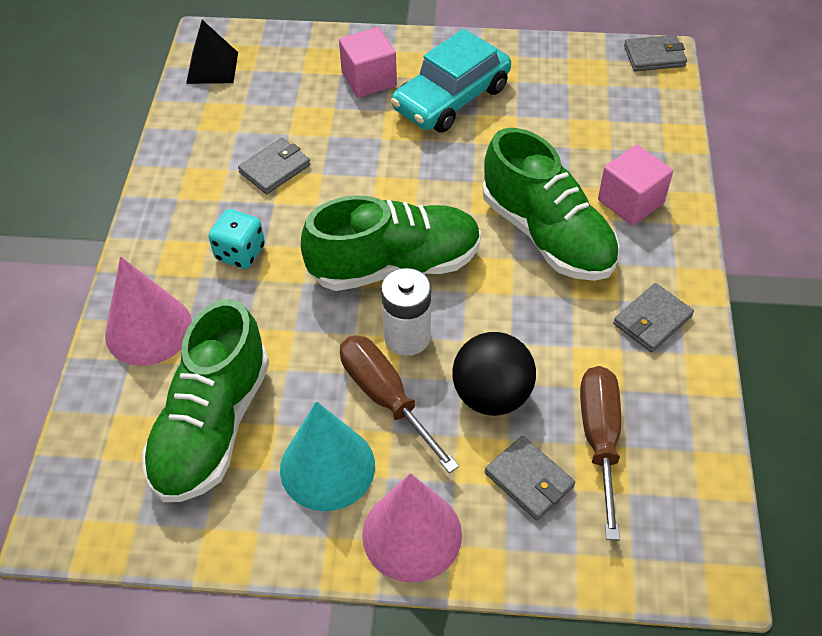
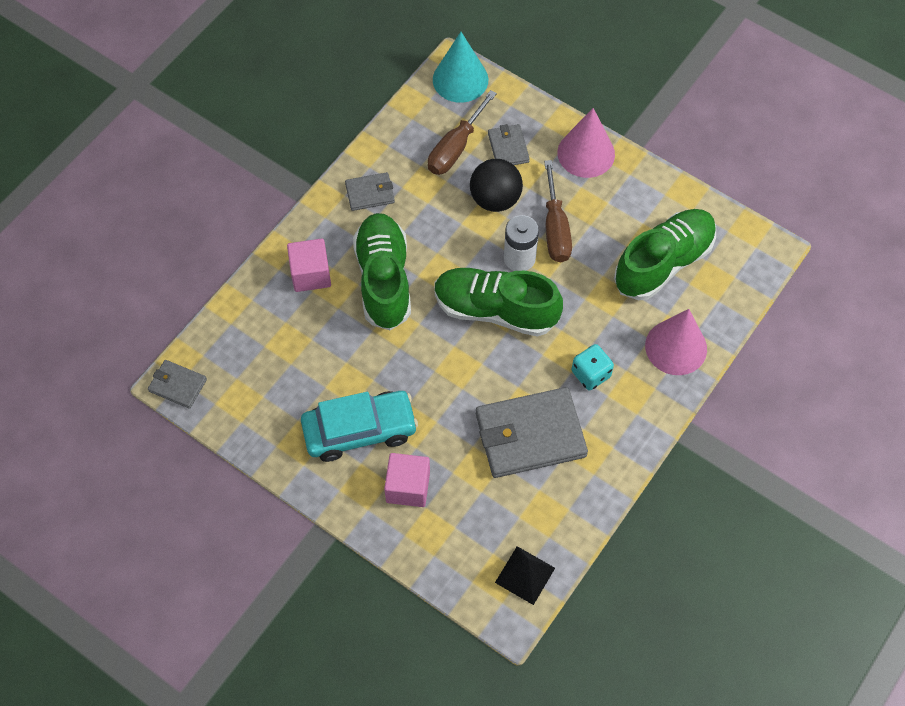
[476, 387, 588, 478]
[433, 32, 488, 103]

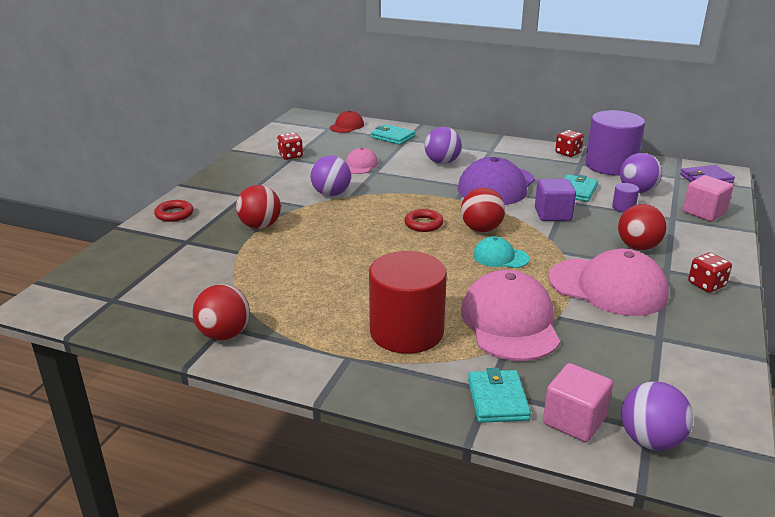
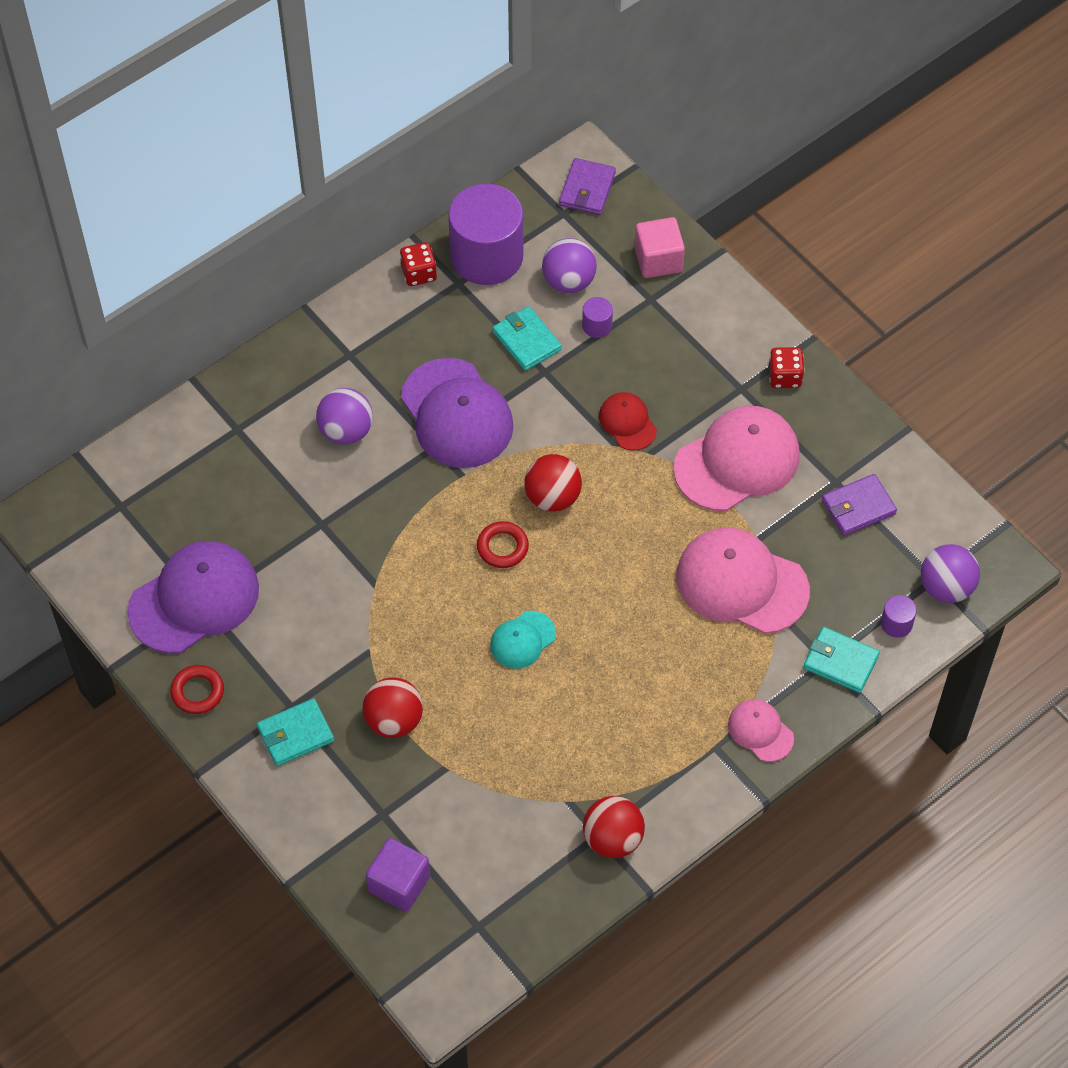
[170, 665, 224, 714]
[127, 541, 259, 654]
[310, 155, 351, 196] (first image)
[599, 392, 657, 451]
[728, 699, 794, 762]
[369, 251, 447, 354] (first image)
[257, 698, 334, 766]
[490, 611, 556, 669]
[366, 838, 430, 912]
[881, 595, 917, 638]
[618, 204, 667, 250] (first image)
[822, 474, 897, 536]

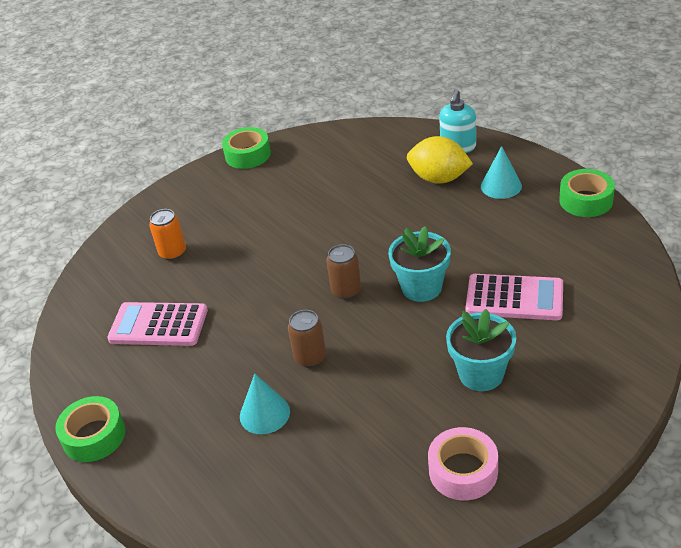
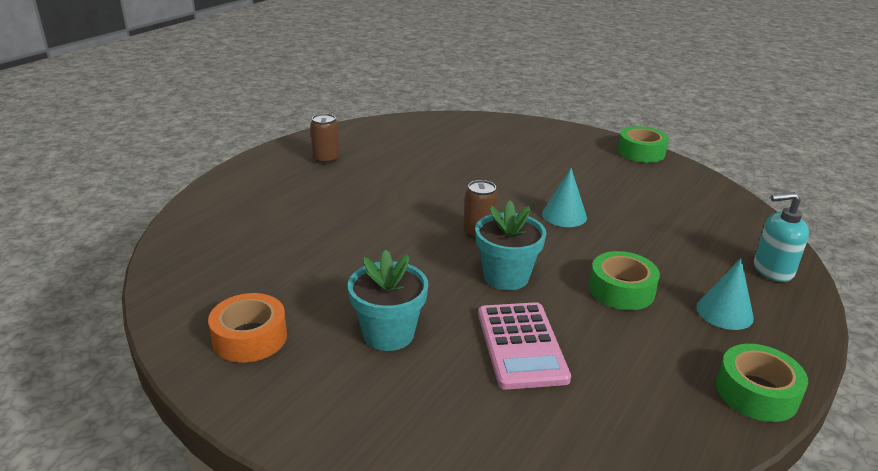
[589, 251, 660, 310]
[107, 302, 208, 346] (first image)
[149, 209, 186, 261] (first image)
[542, 168, 587, 227]
[310, 113, 340, 164]
[407, 136, 473, 184] (first image)
[208, 293, 287, 363]

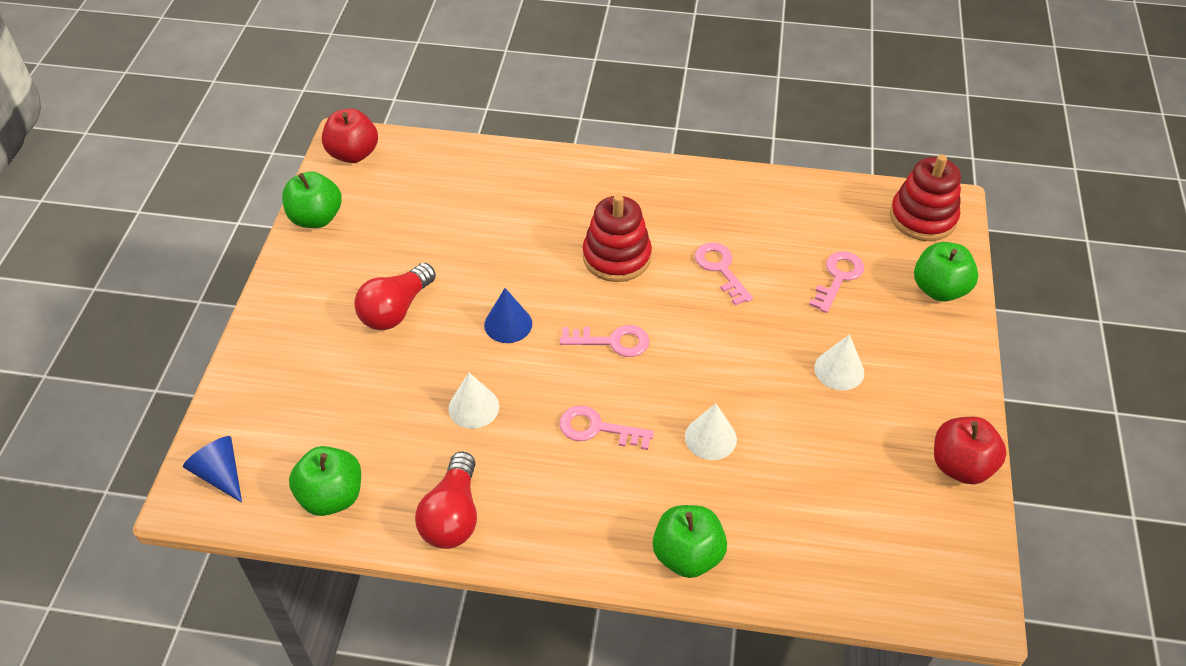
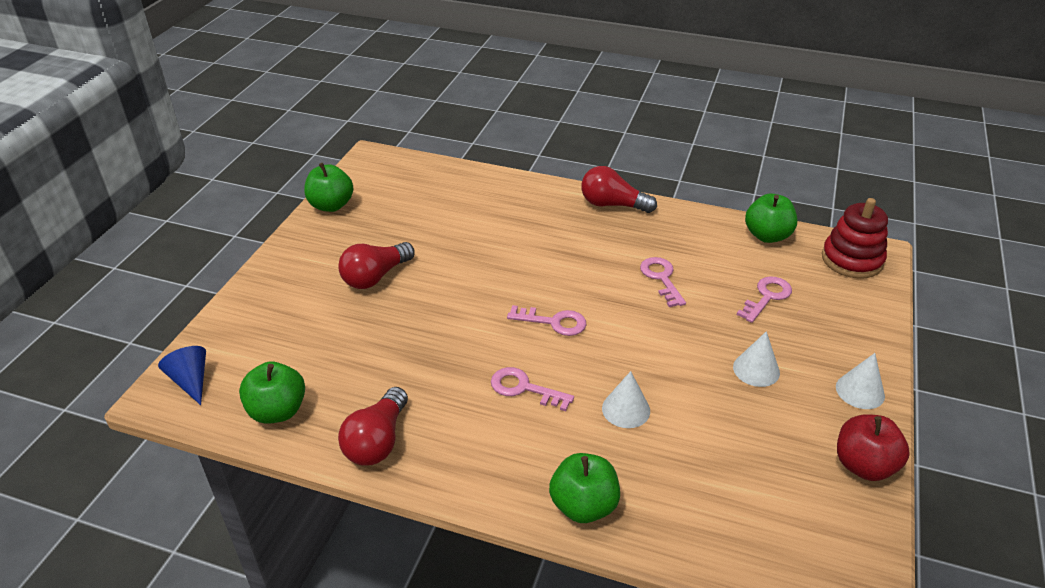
[322, 109, 378, 163] (first image)
[836, 353, 885, 409]
[484, 288, 532, 343] (first image)
[583, 194, 652, 282] (first image)
[745, 193, 797, 243]
[581, 166, 657, 213]

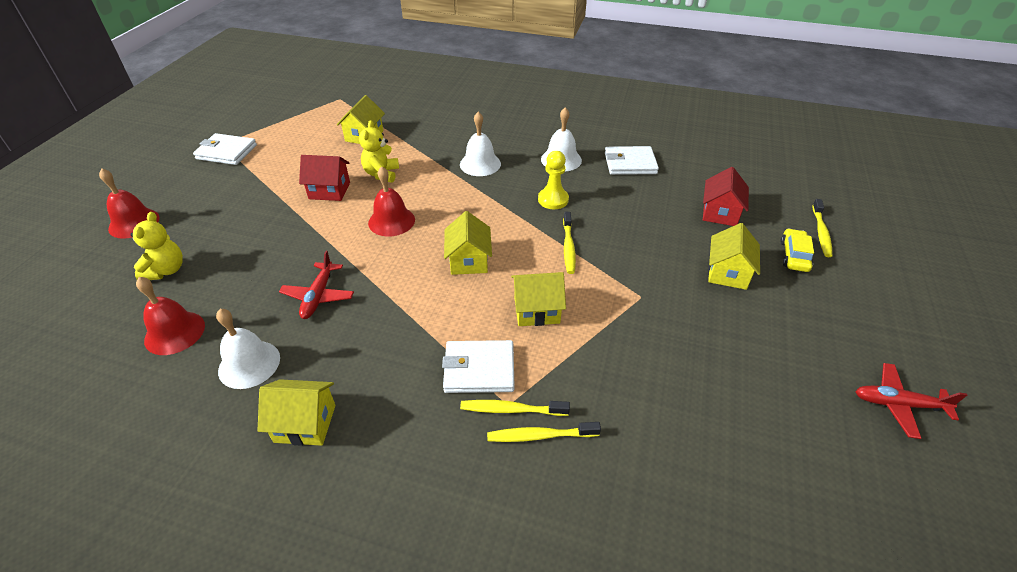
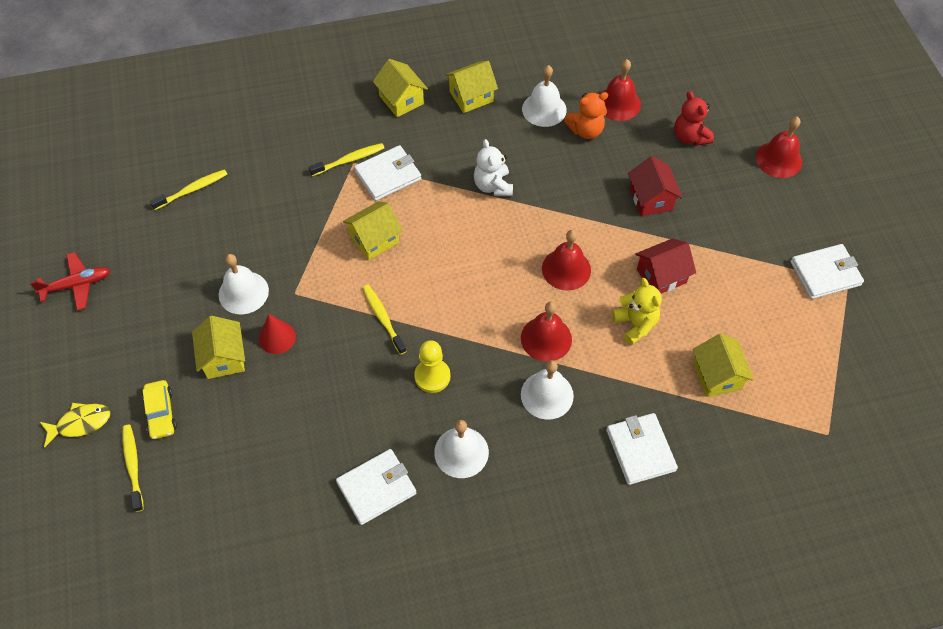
[674, 91, 714, 146]
[279, 251, 354, 319] (first image)
[373, 59, 428, 117]
[150, 169, 227, 210]
[628, 156, 682, 216]
[40, 403, 110, 447]
[219, 254, 269, 314]
[259, 314, 296, 354]
[474, 139, 513, 196]
[521, 302, 572, 362]
[564, 92, 608, 139]
[606, 413, 678, 485]

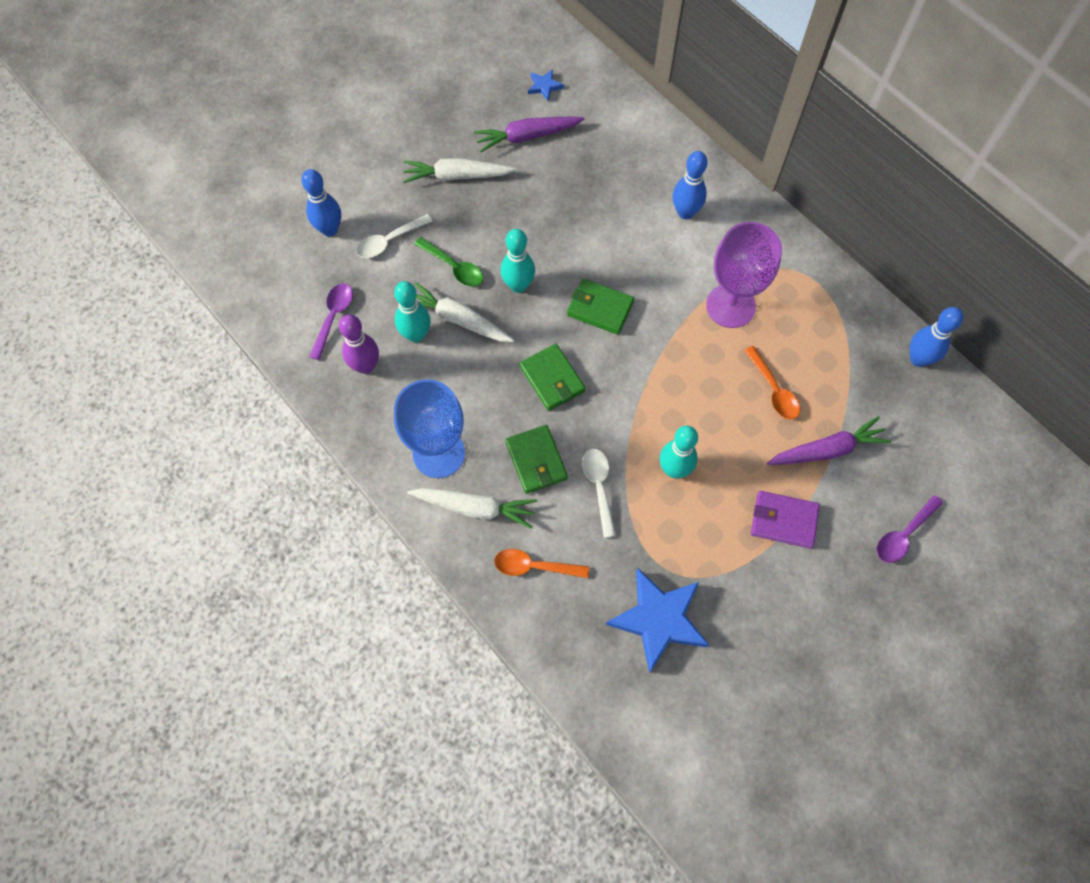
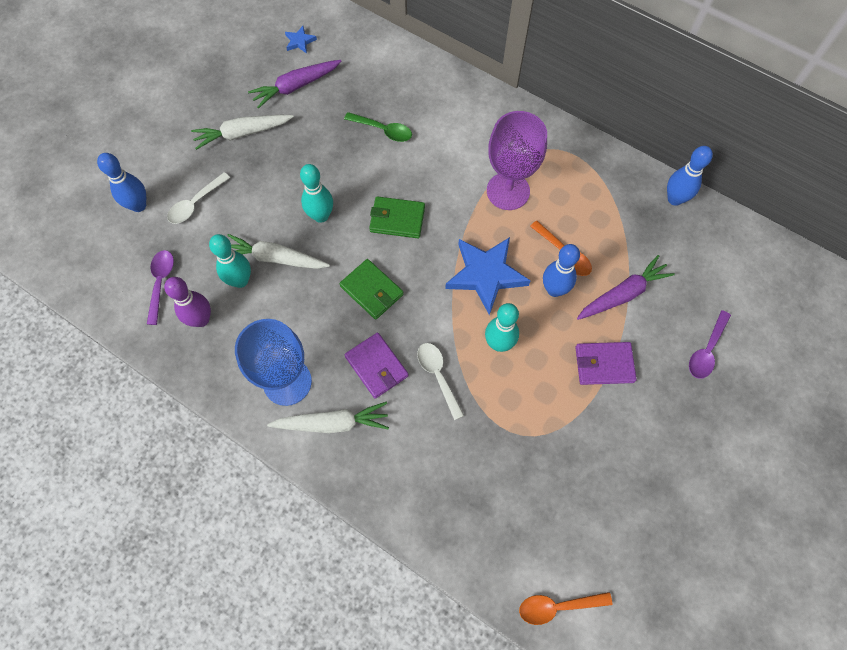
[344, 112, 412, 142]
[519, 592, 612, 625]
[345, 333, 409, 399]
[445, 237, 531, 315]
[543, 244, 580, 297]

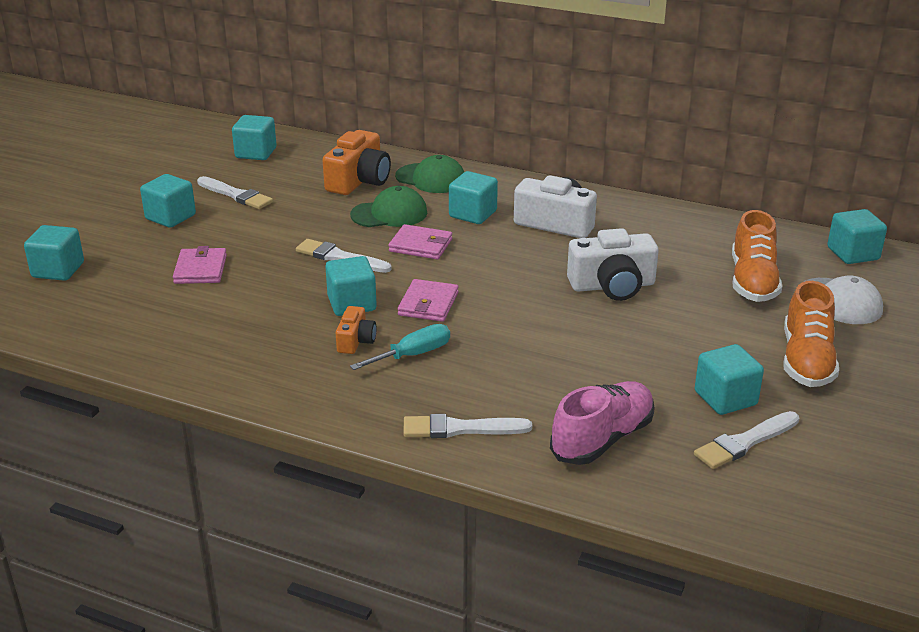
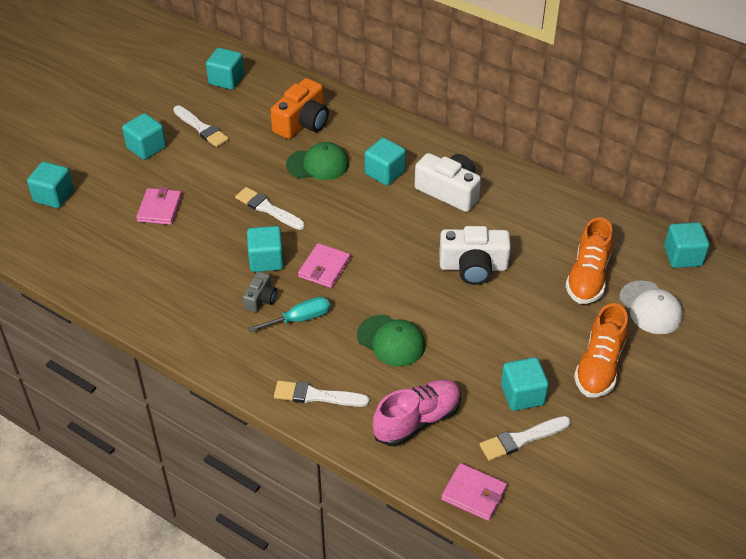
[243, 271, 277, 312]
[441, 463, 507, 521]
[357, 315, 425, 366]

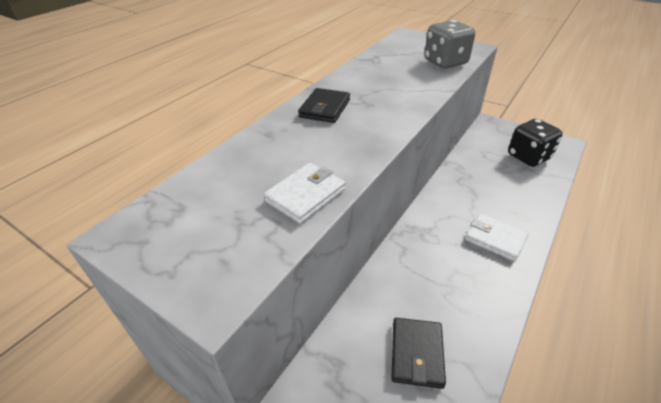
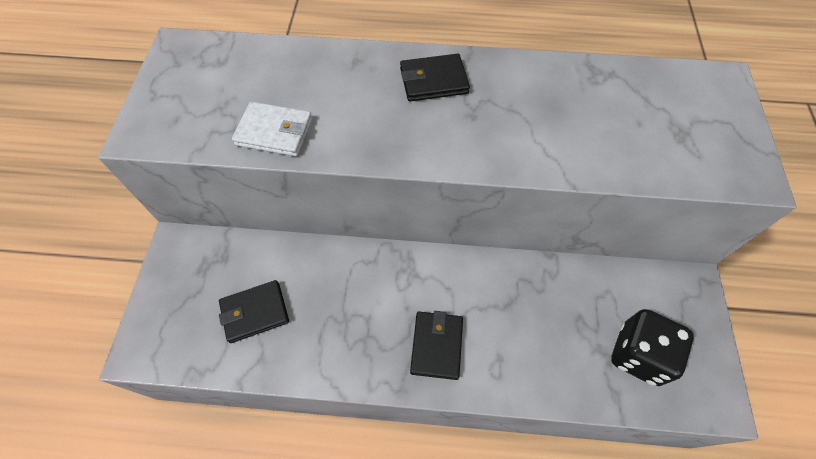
[424, 20, 475, 69] (first image)
[410, 311, 463, 380]

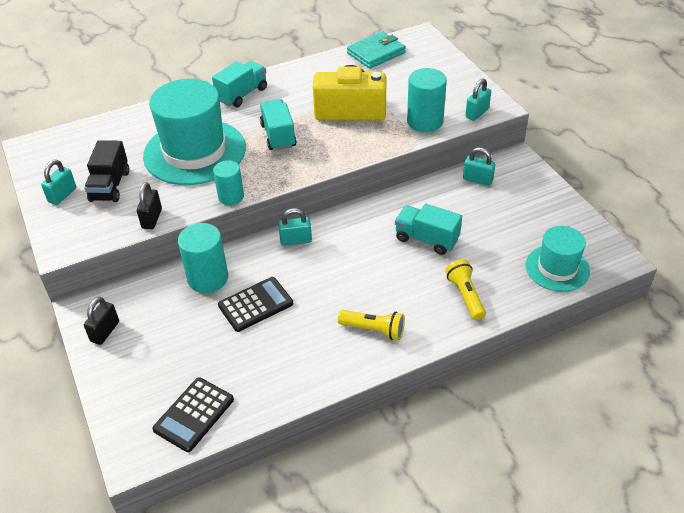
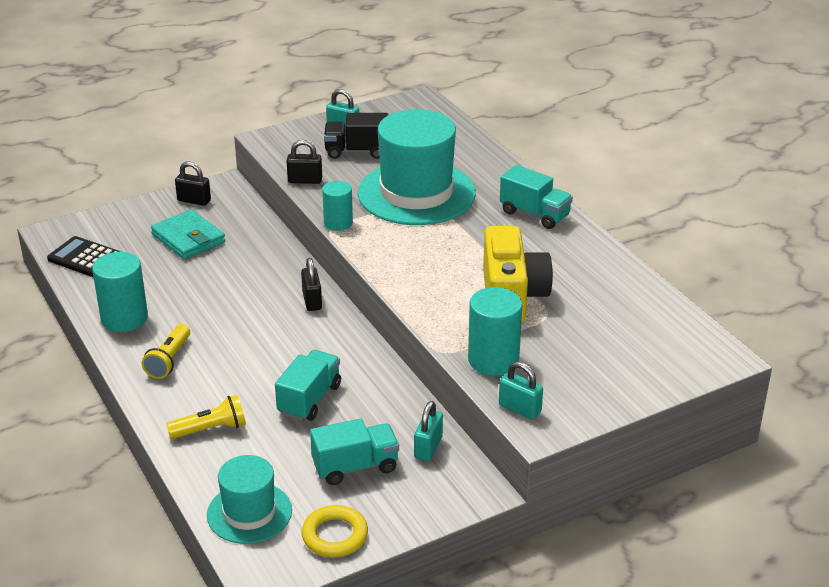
[92, 252, 148, 332]
[218, 277, 293, 332] (first image)
[310, 418, 399, 485]
[301, 258, 322, 311]
[151, 209, 225, 260]
[301, 505, 368, 557]

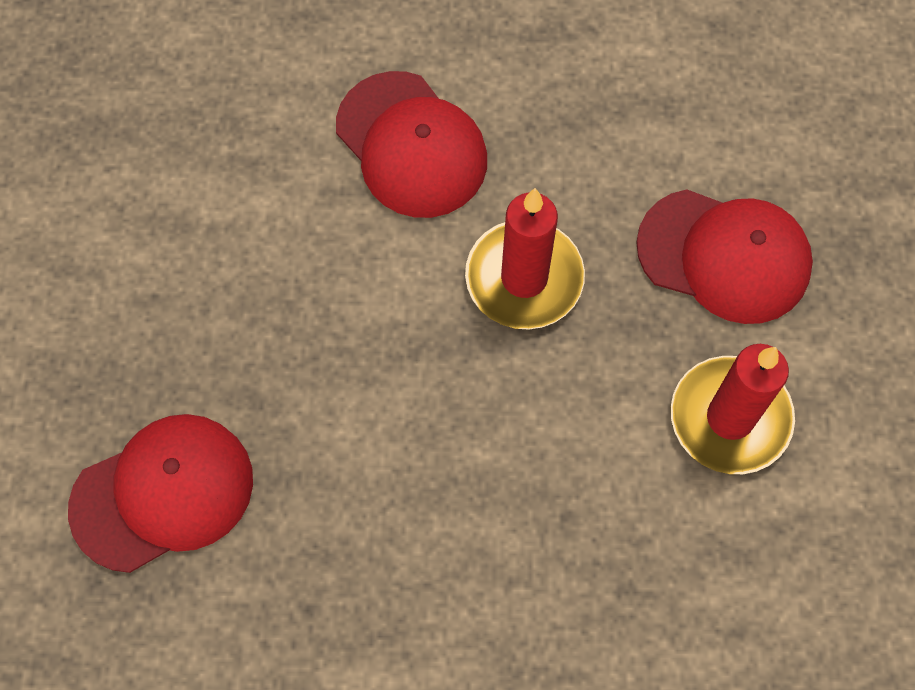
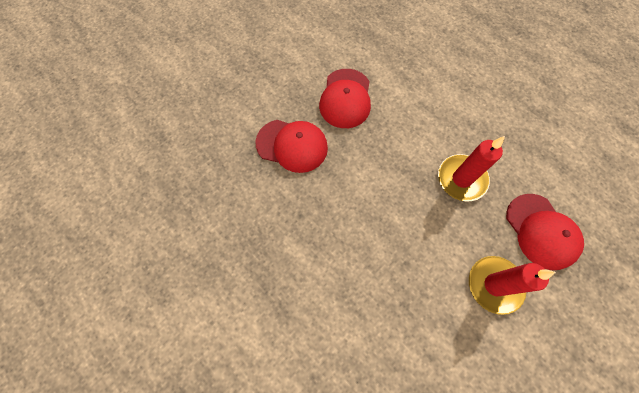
[319, 69, 371, 128]

